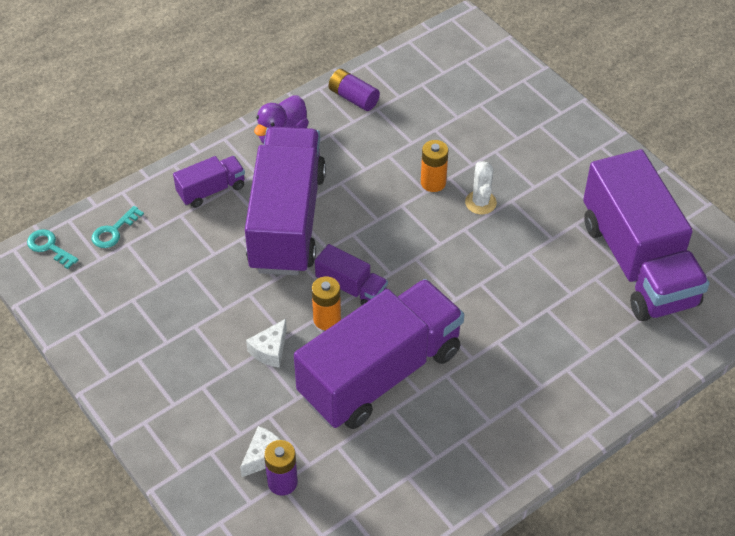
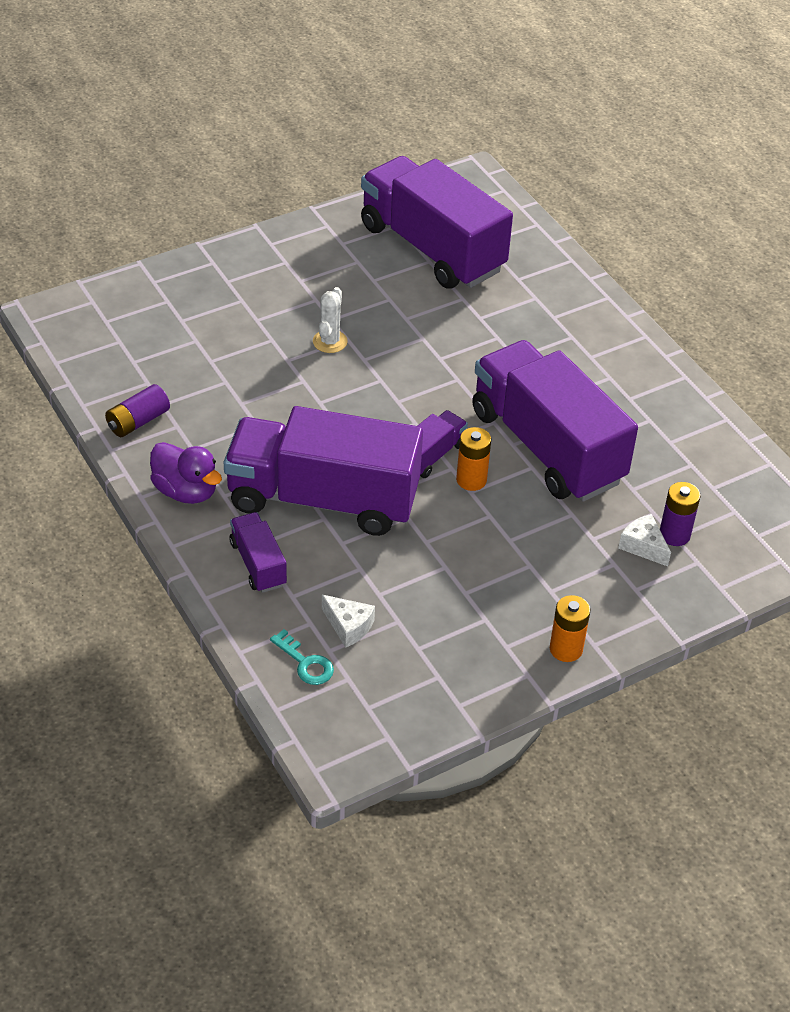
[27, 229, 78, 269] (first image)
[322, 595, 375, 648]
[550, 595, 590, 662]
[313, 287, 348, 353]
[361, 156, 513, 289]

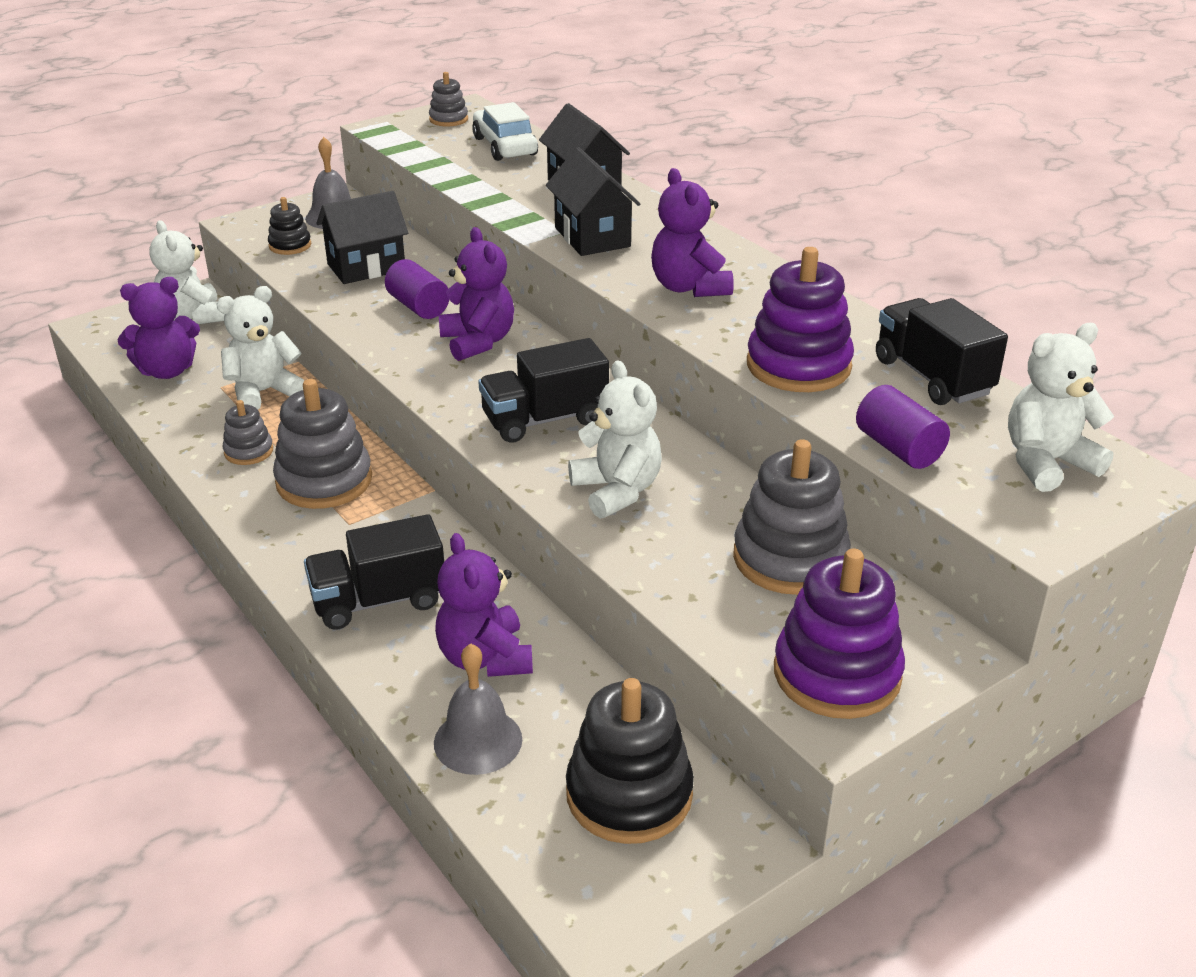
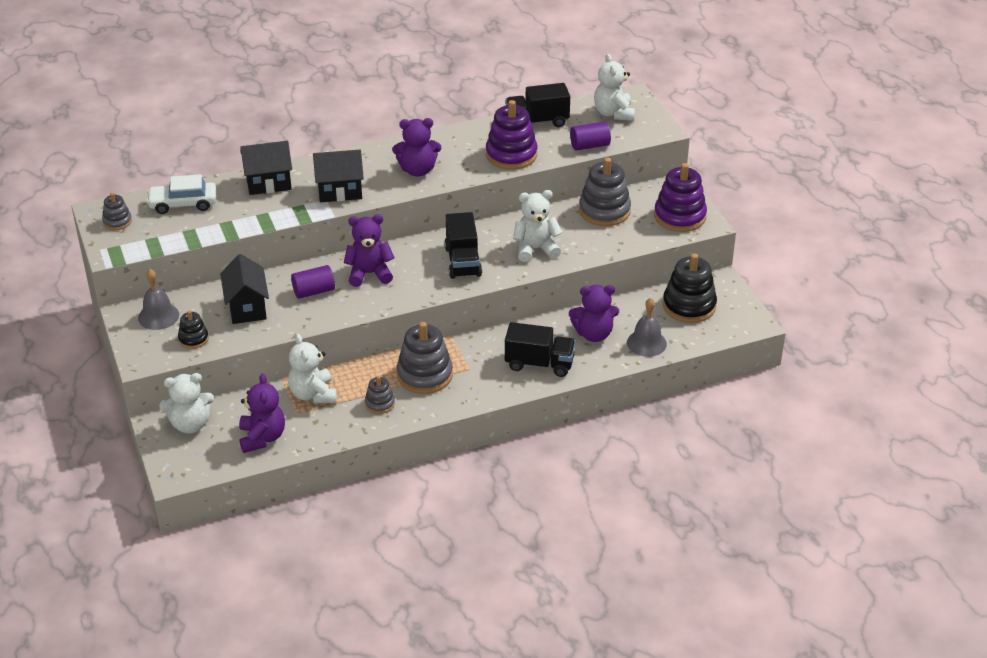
[505, 322, 576, 377]

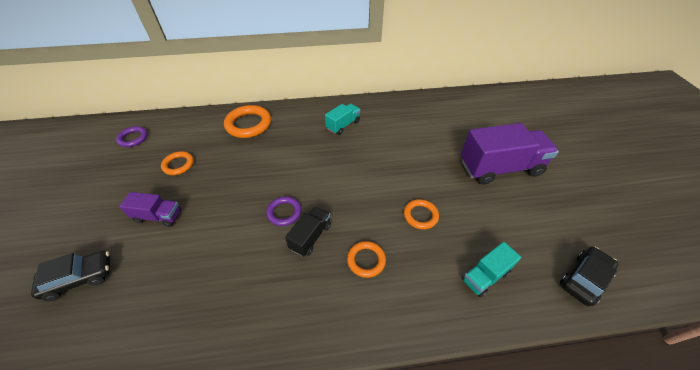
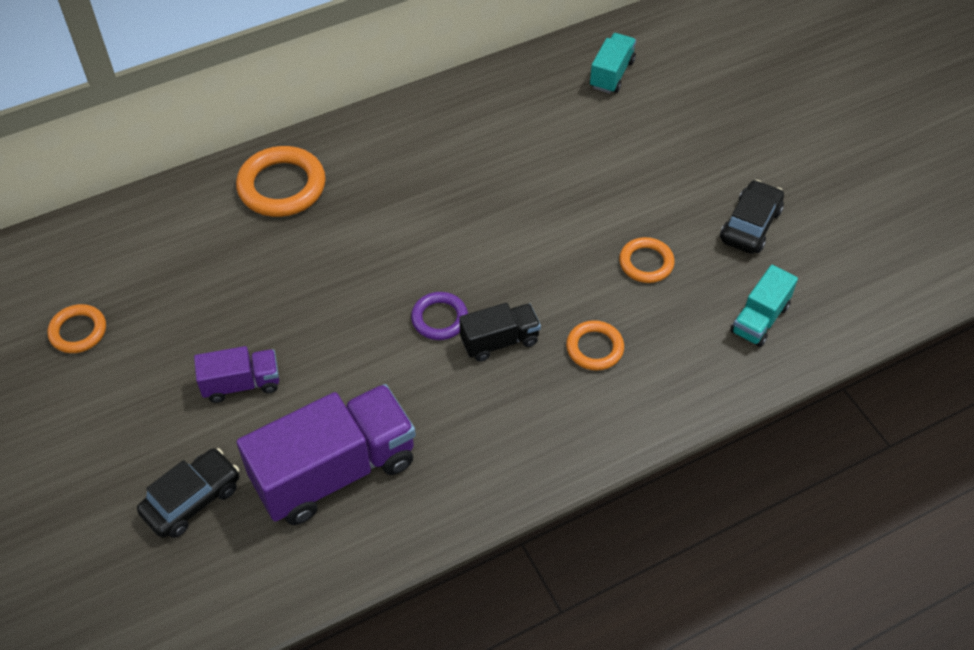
[116, 126, 148, 147] (first image)
[47, 304, 106, 353]
[459, 303, 541, 362]
[590, 33, 636, 93]
[237, 384, 416, 525]
[720, 180, 784, 254]

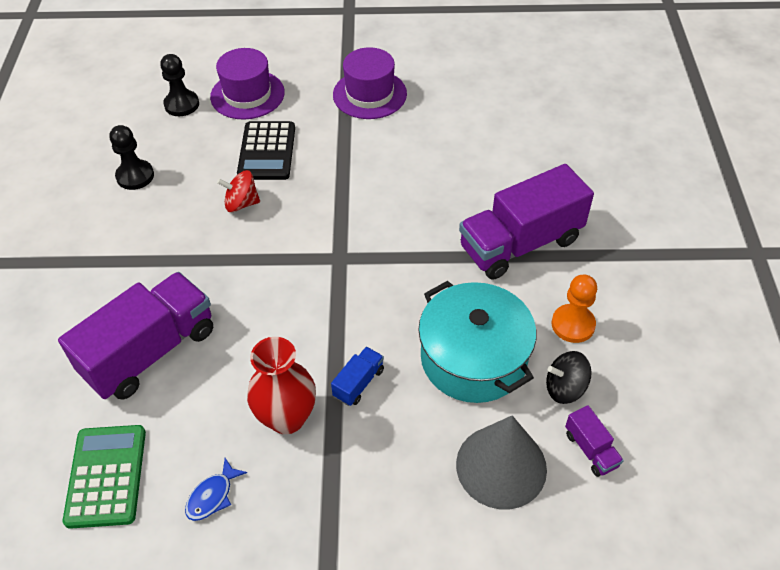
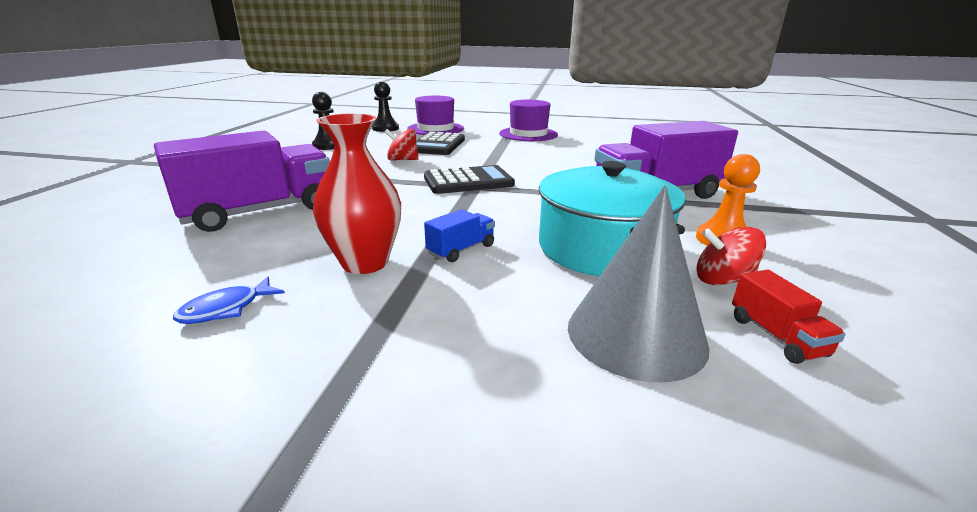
[63, 425, 146, 529] (first image)
[697, 227, 766, 285]
[732, 270, 845, 364]
[424, 165, 515, 194]

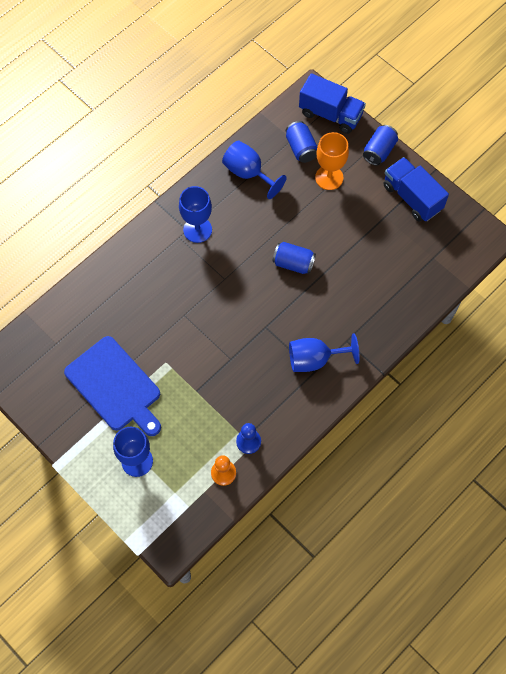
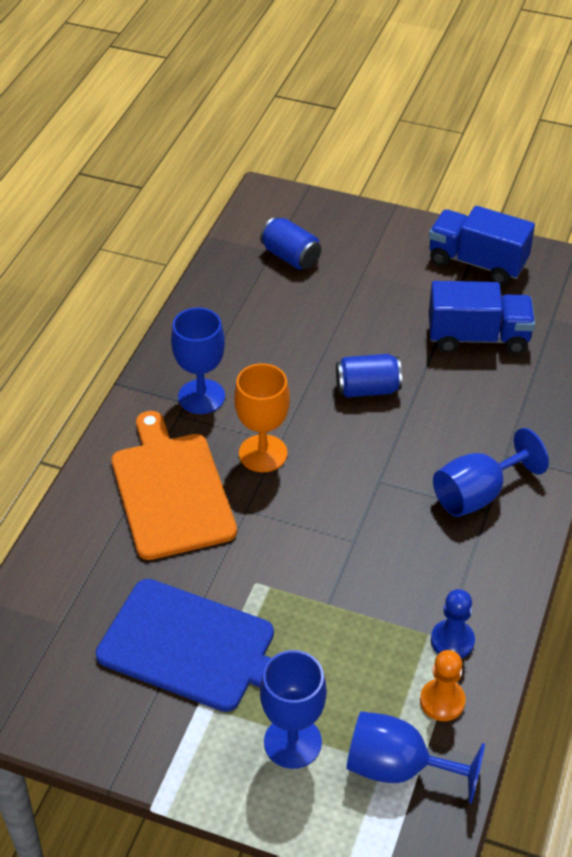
[346, 711, 485, 804]
[429, 281, 535, 354]
[234, 363, 290, 472]
[363, 125, 398, 166] (first image)
[112, 411, 237, 560]

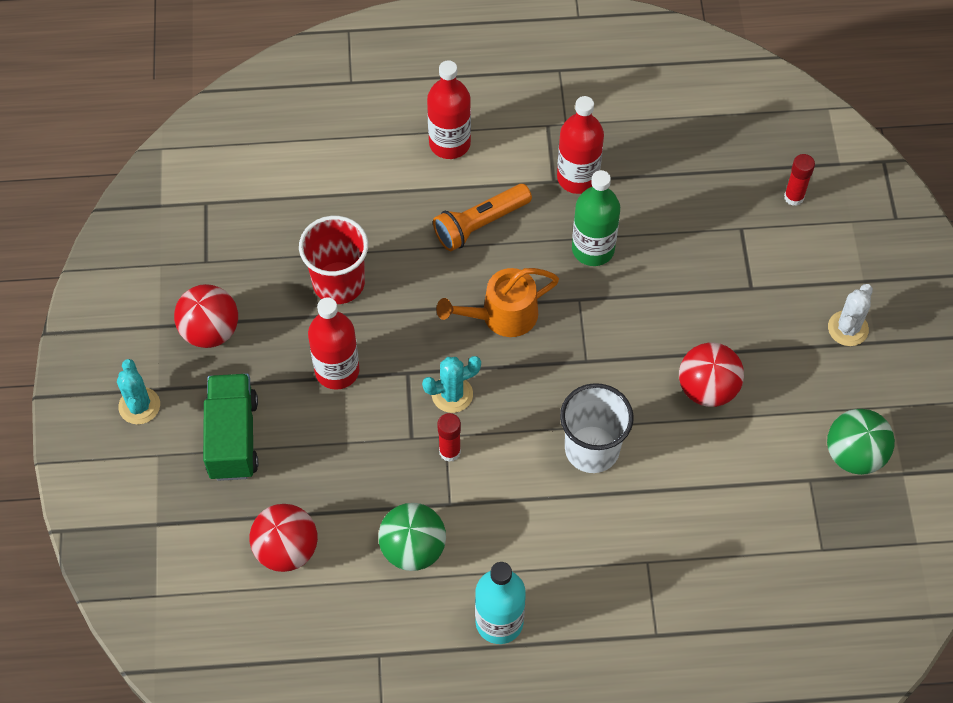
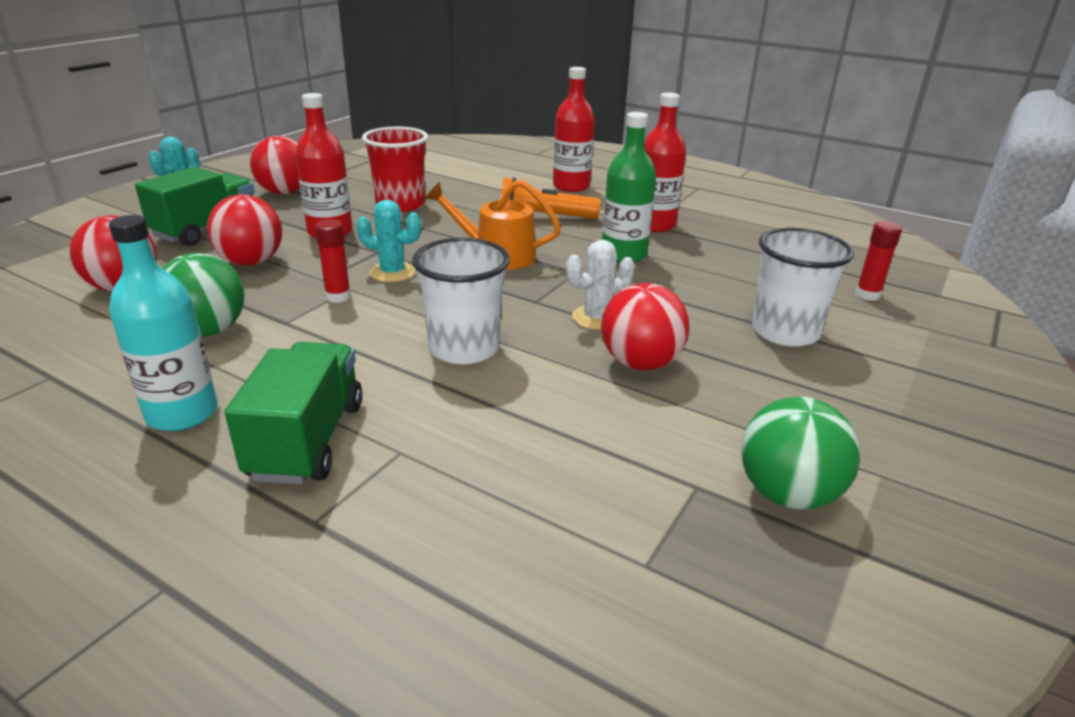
[566, 240, 635, 330]
[207, 194, 282, 266]
[225, 342, 363, 485]
[752, 228, 854, 347]

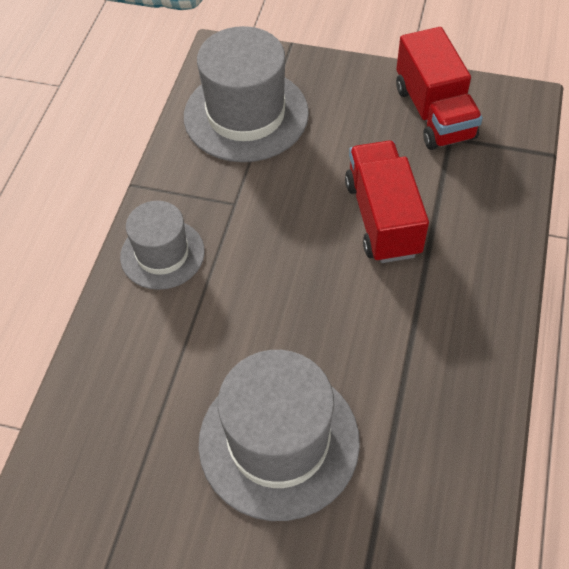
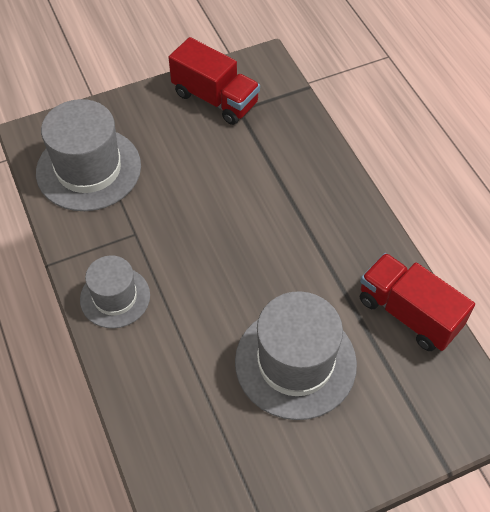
[360, 253, 475, 351]

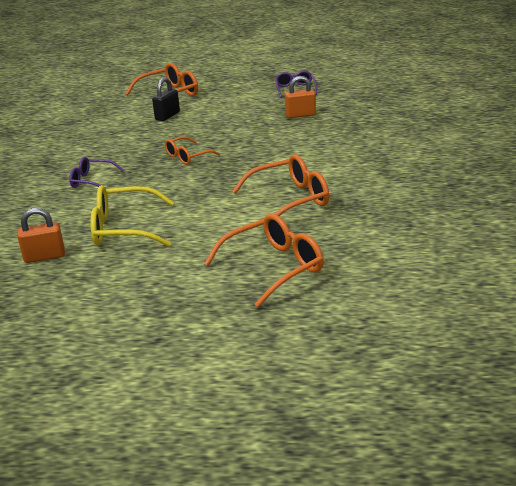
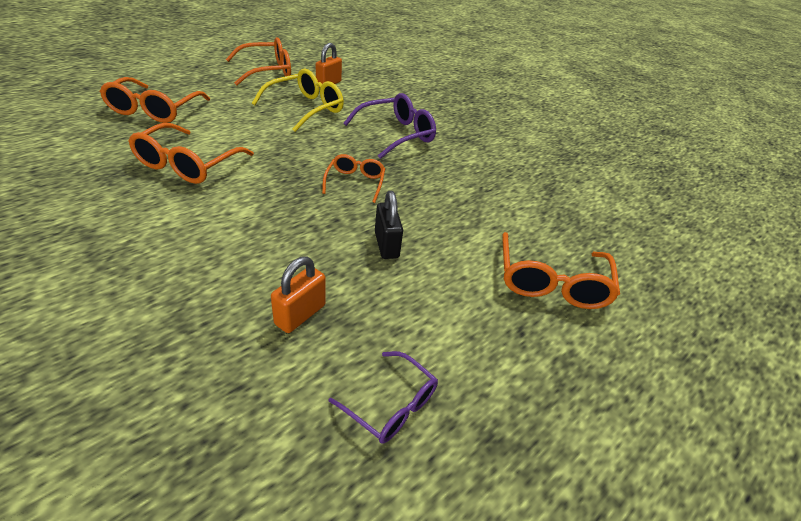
[343, 93, 436, 159]
[375, 191, 403, 259]
[226, 37, 291, 85]

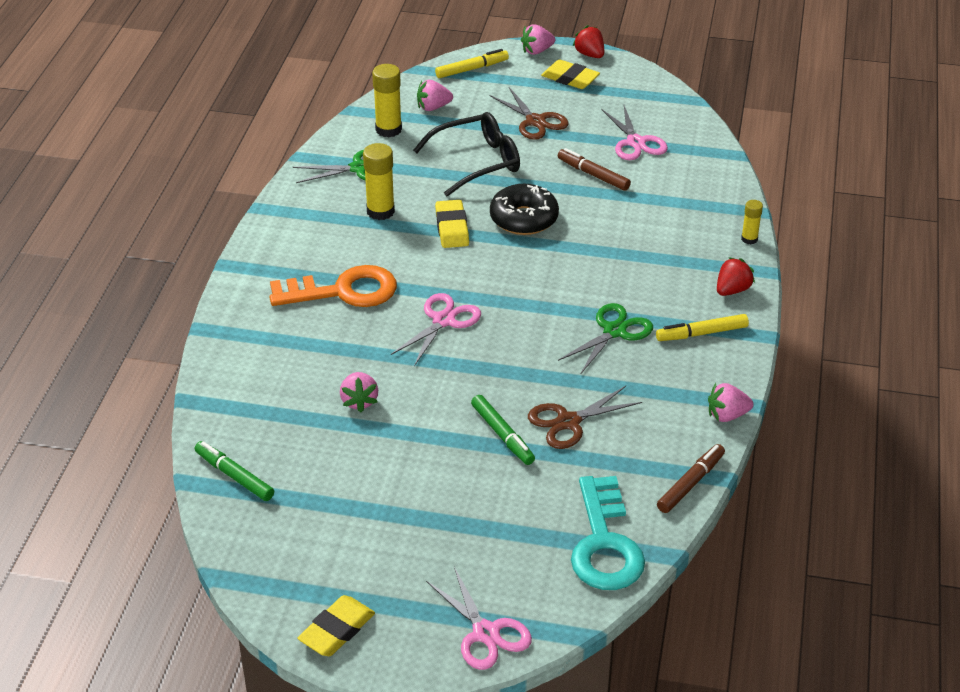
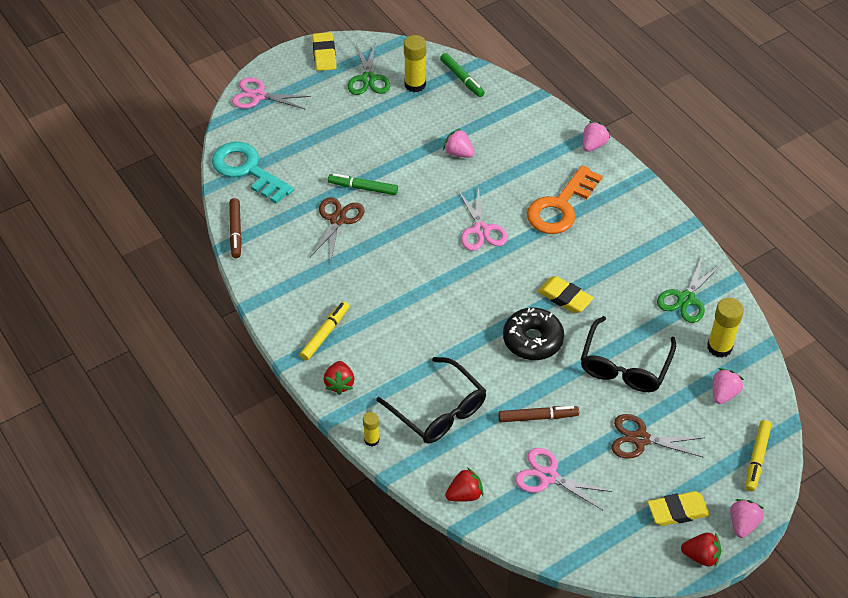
[440, 53, 485, 97]
[404, 35, 426, 92]
[348, 44, 390, 95]
[583, 121, 610, 152]
[376, 357, 486, 444]
[445, 467, 483, 502]

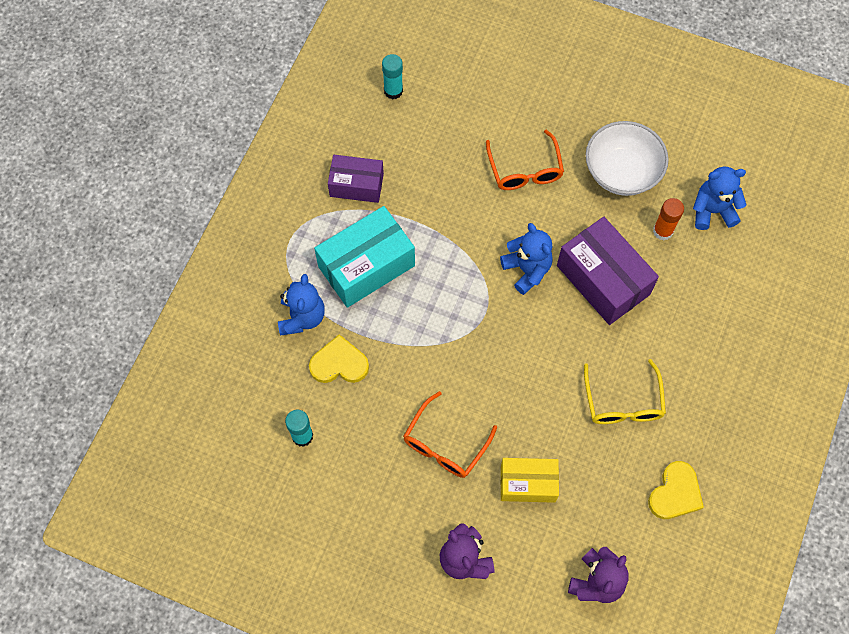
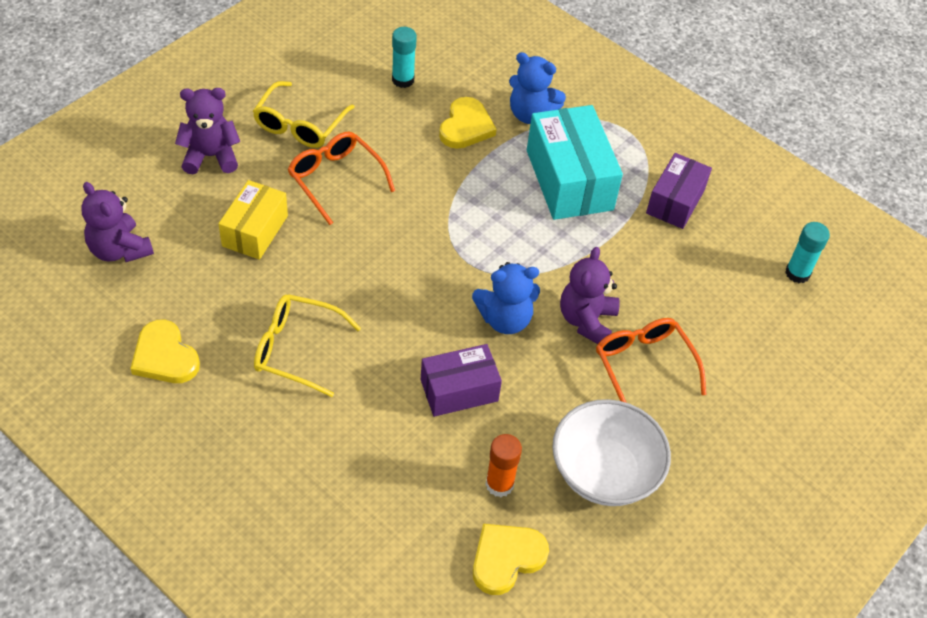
[596, 318, 707, 403]
[421, 344, 502, 417]
[473, 524, 549, 595]
[253, 81, 355, 148]
[560, 247, 620, 344]

